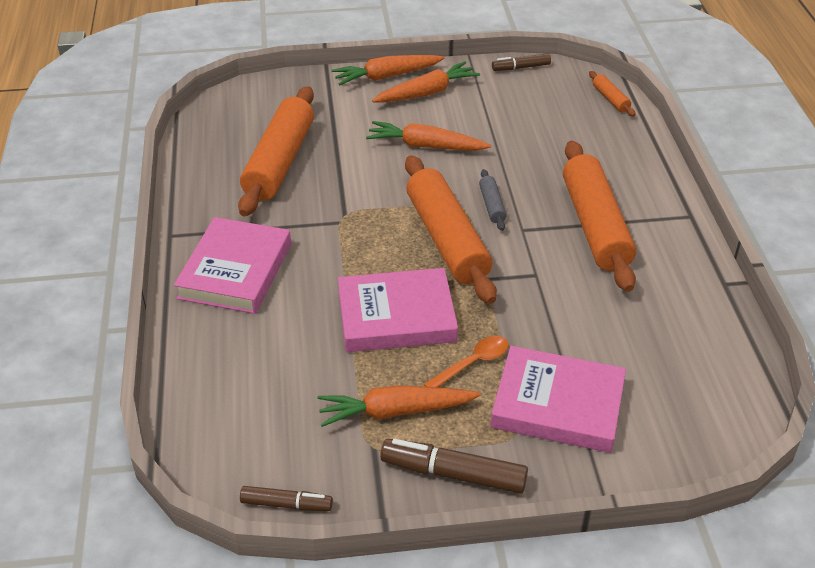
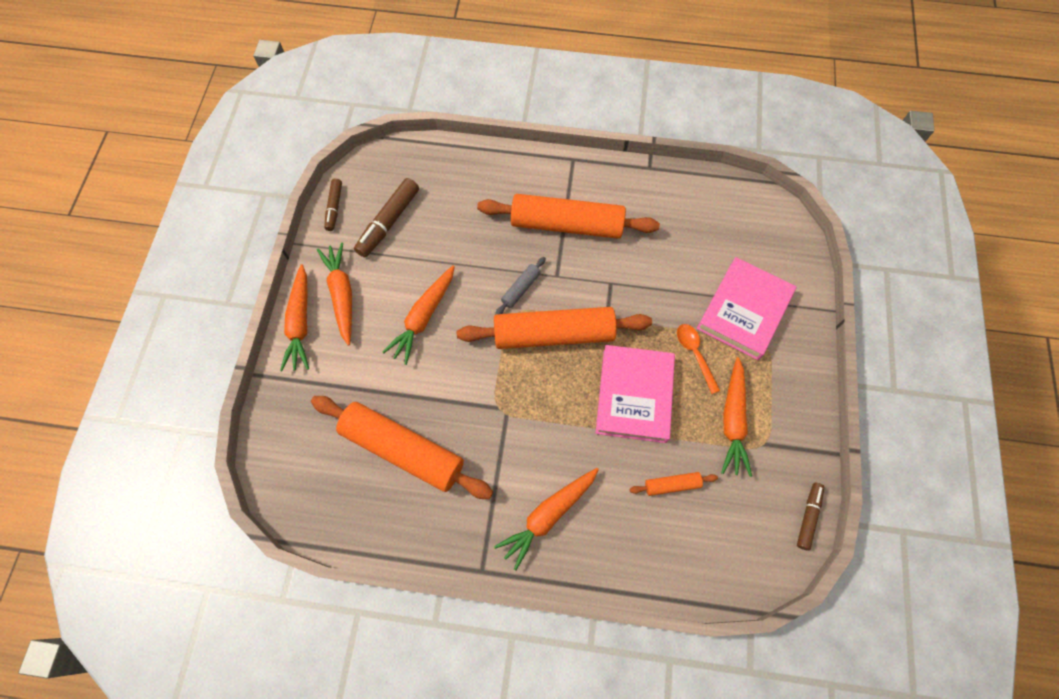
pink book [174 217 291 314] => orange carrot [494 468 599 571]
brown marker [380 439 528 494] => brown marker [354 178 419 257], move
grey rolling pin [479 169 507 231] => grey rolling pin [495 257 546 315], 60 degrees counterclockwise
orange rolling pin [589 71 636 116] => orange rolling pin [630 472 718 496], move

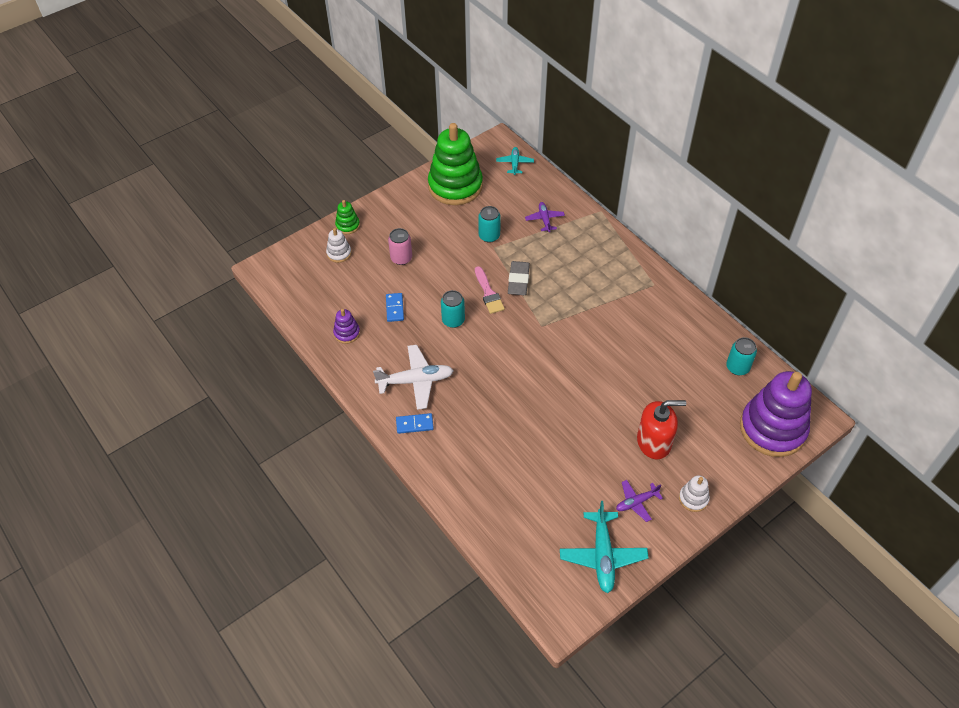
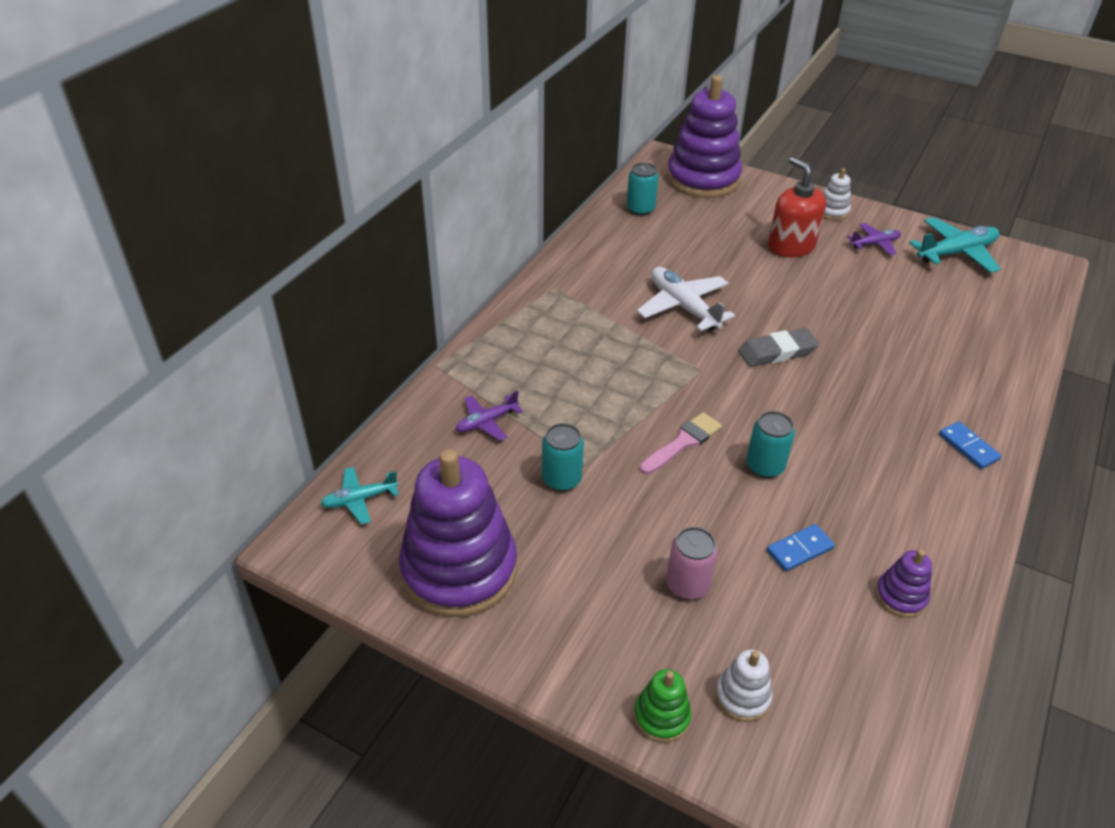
white plane [373 345 454 410] => white plane [637 267 735 331], move
green stacking toy [428 123 483 205] => purple stacking toy [399 449 517 617]
grey eraser [508 261 530 295] => grey eraser [738 328 819 367], move
purple plane [616 480 663 522] => purple plane [847 223 901 255], 60 degrees counterclockwise

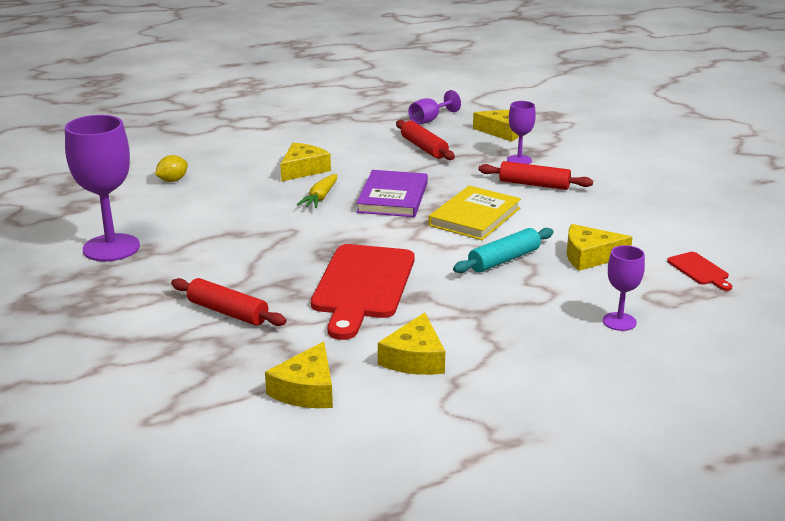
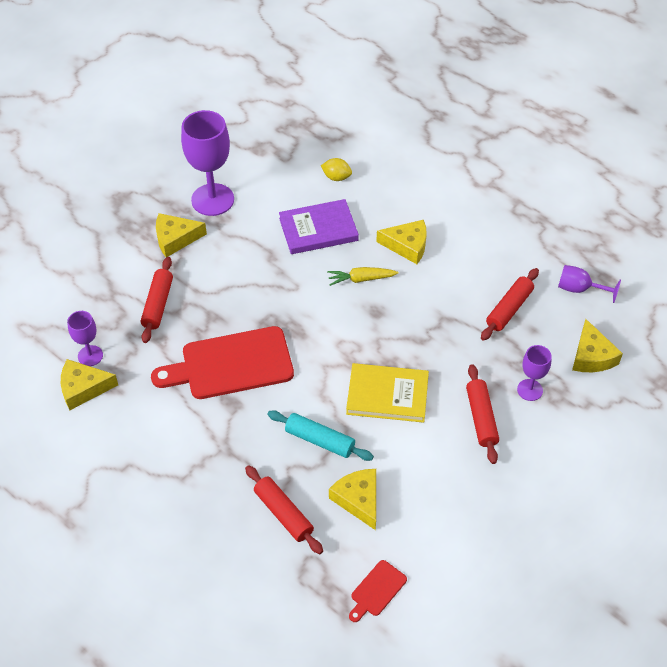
purple book [356 170 428 217] => purple book [279 199 359 254], move
yellow cheese [378 313 445 375] => yellow cheese [156 213 207 257], move
purple goblet [603 245 645 331] => purple goblet [67 311 103 366], move
nothing => red rolling pin [245 465 323 554]

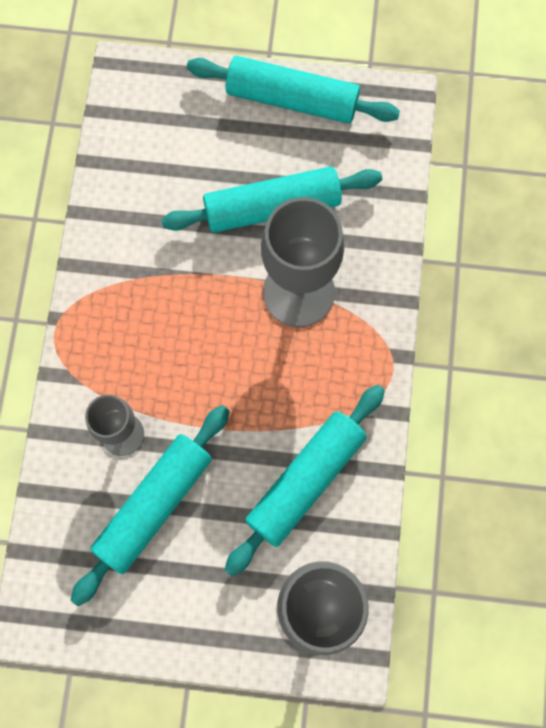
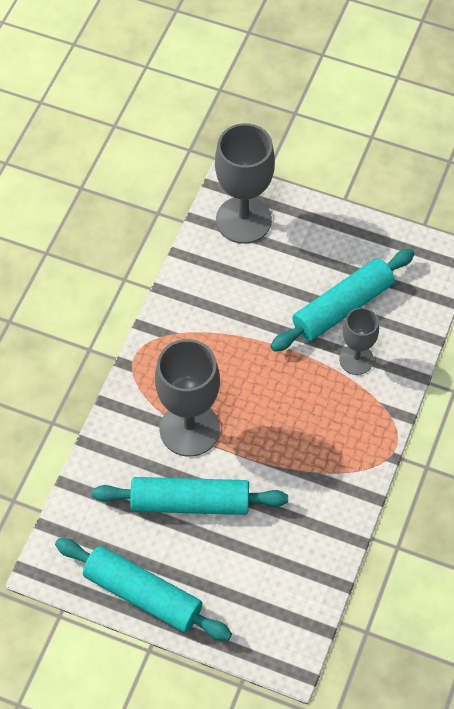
turquoise rolling pin [225 385 385 576] => nothing

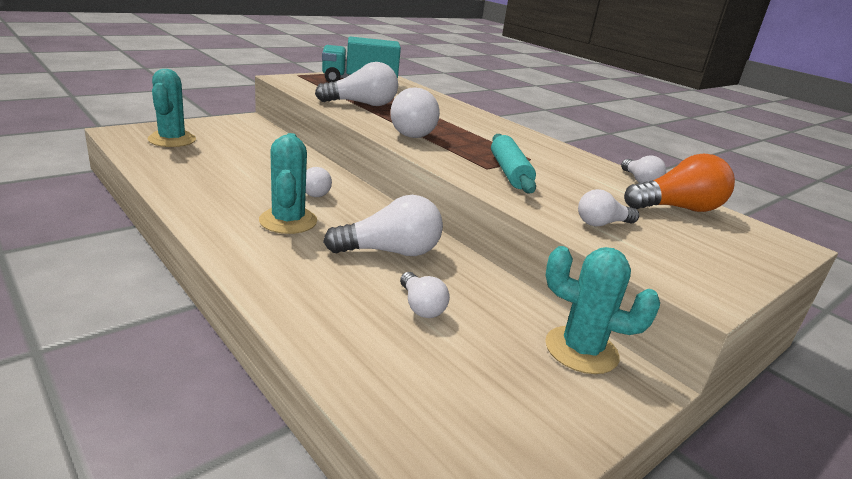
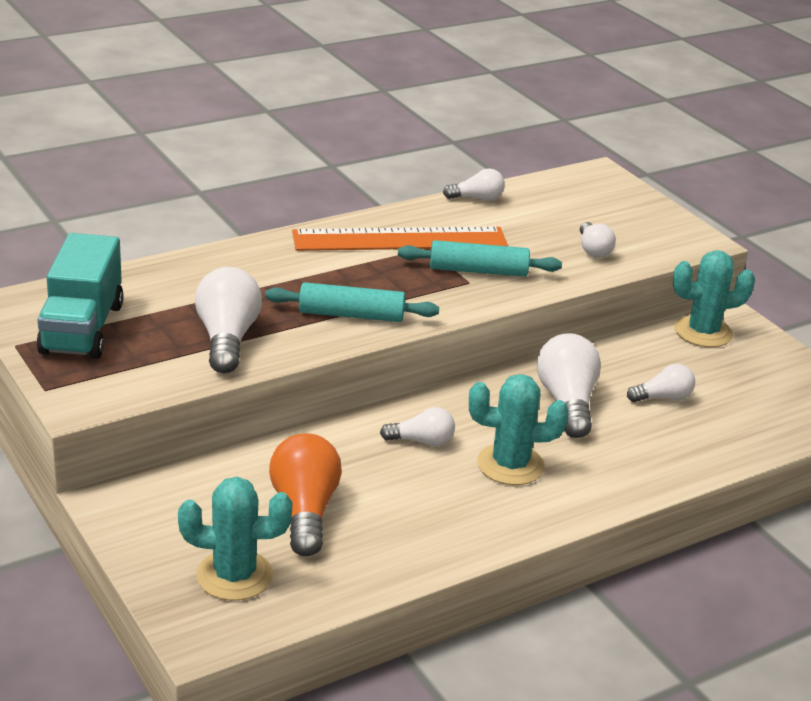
white light bulb [390 87 440 138] => turquoise rolling pin [265 282 439 322]
turquoise cactus [545 246 660 374] => turquoise cactus [673 250 755 347], 45 degrees clockwise
orange light bulb [624 154 735 212] => orange light bulb [269 433 342 556], move
nothing => orange ruler [292 227 508 251]

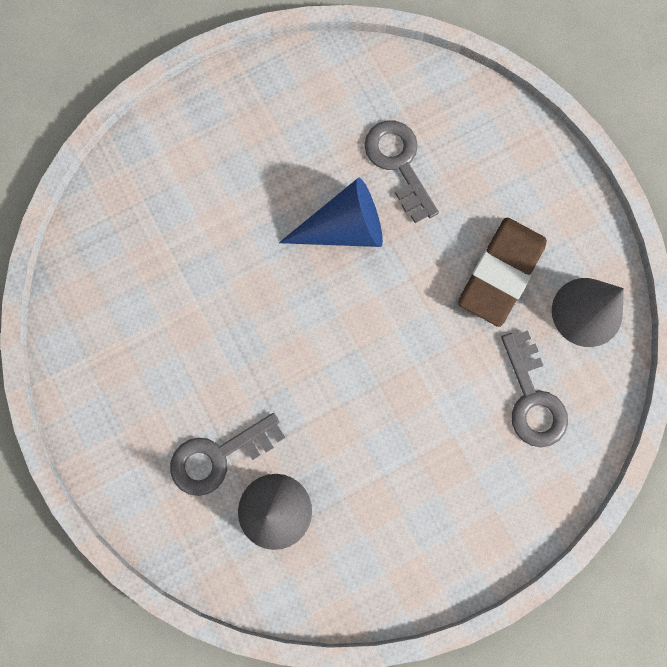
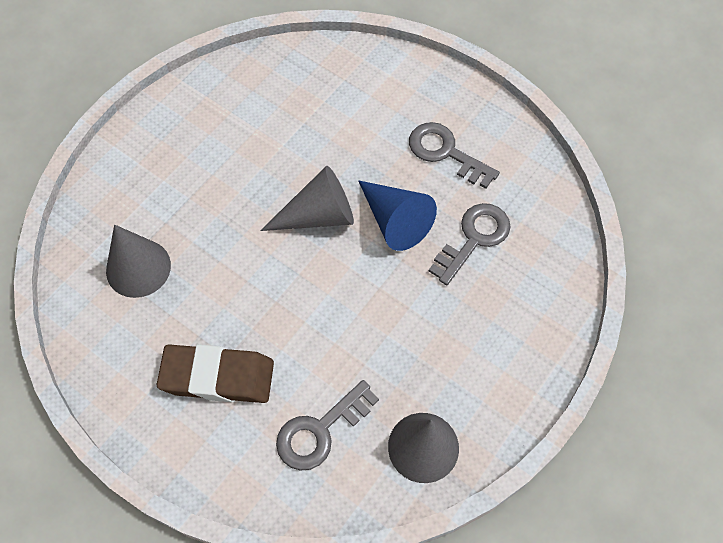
grey key [170 413 285 496] => grey key [409 122 500 189], move
brown eraser [458 217 547 327] => brown eraser [157 344 274 403], move
nothing => grey cone [260 166 354 231]

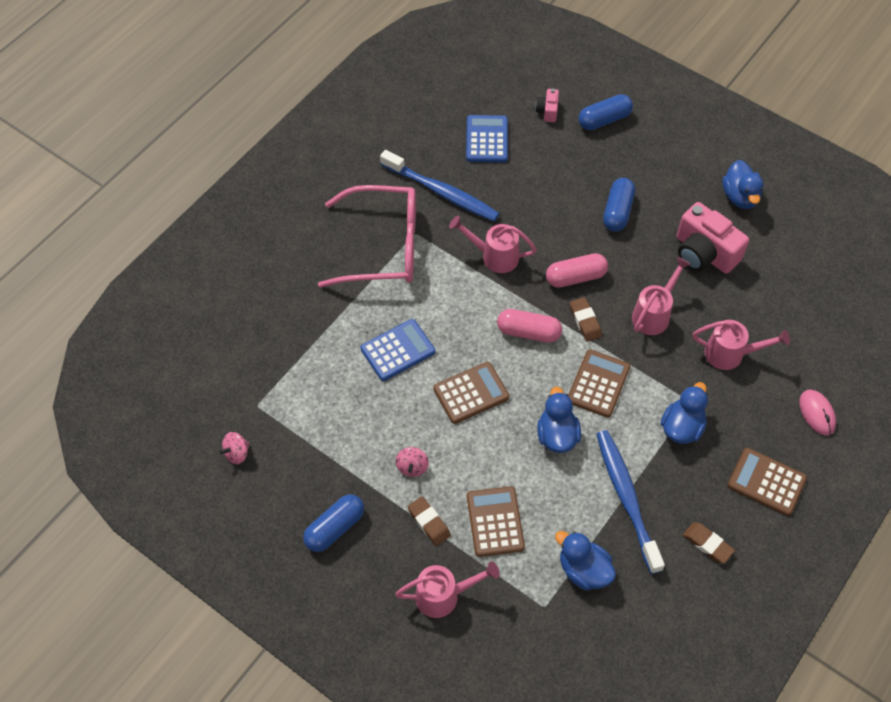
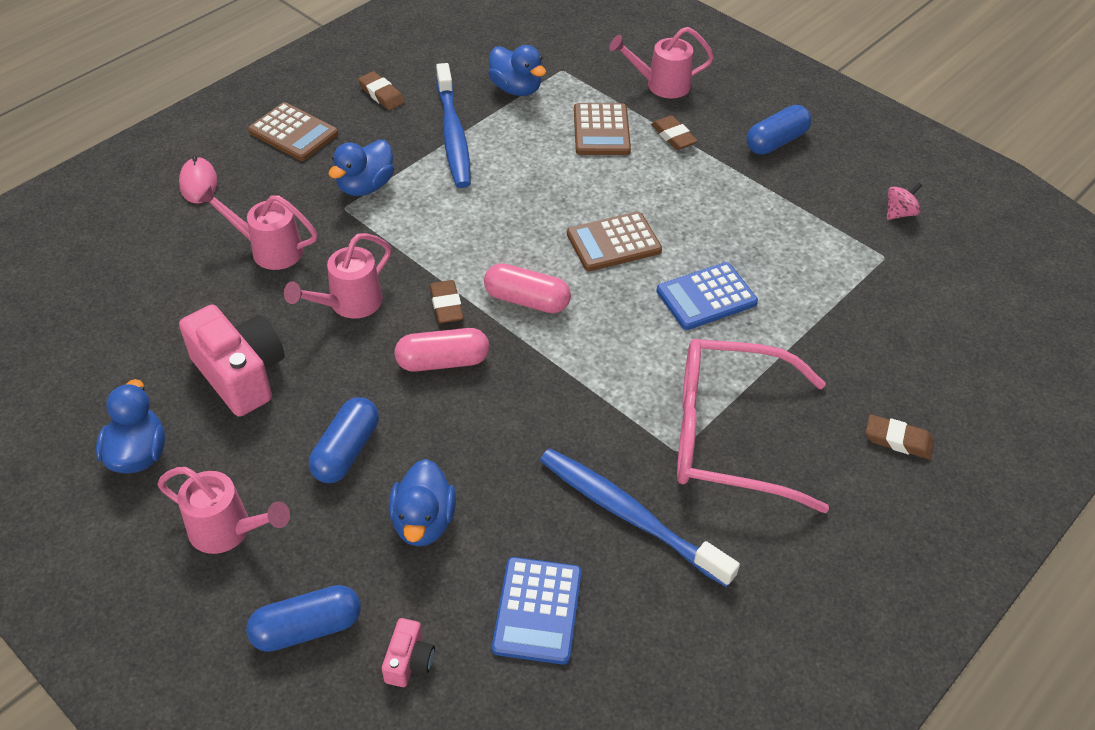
pink spinning top [396 447 429 477] => nothing
pink watering can [449 216 537 273] => pink watering can [158 467 290 554], move
blue duck [537 386 581 453] => blue duck [389 459 456 546], move
brown calculator [568 349 630 417] => nothing
nothing => brown eraser [866 414 934 459]

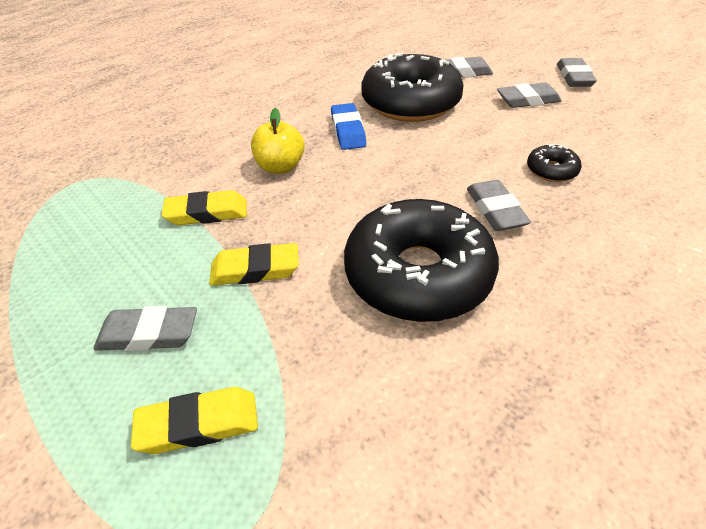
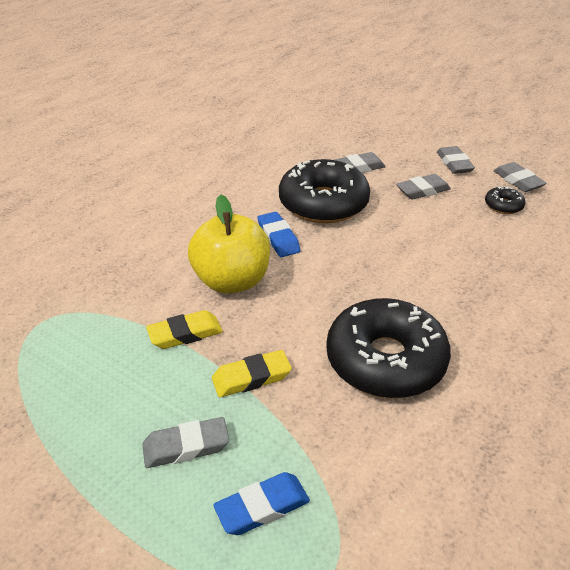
yellow eraser [131 387 258 454] => blue eraser [214 472 310 535]
yellow apple [251 108 305 174] => yellow apple [188 195 270 294], x1.69
grey eraser [467 180 531 231] => grey eraser [493 162 547 192], move
black donut [527 144 582 182] => black donut [485 187 525 214], move

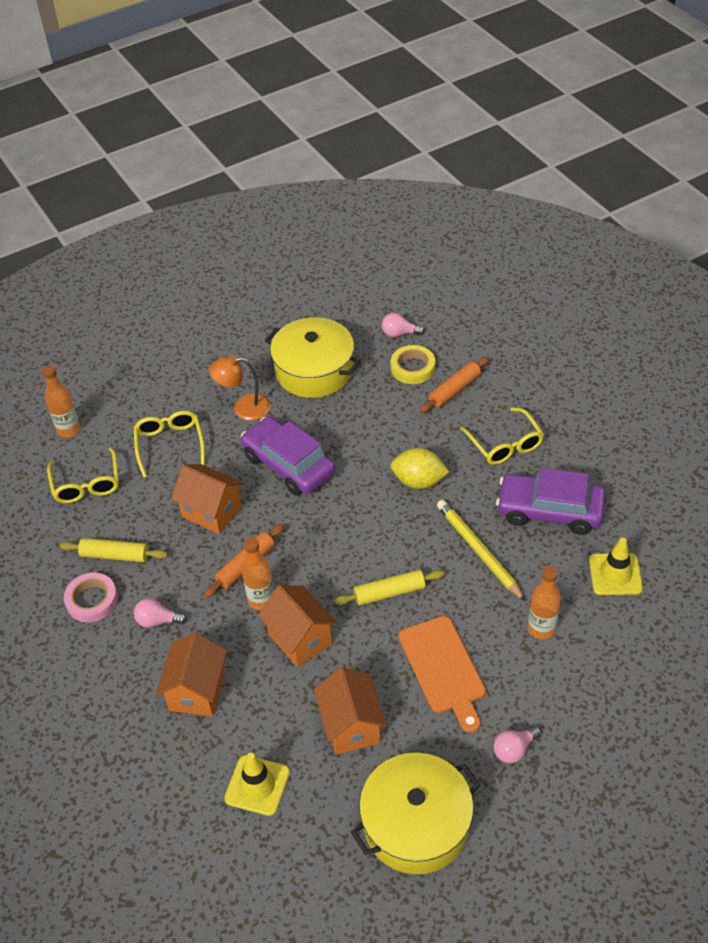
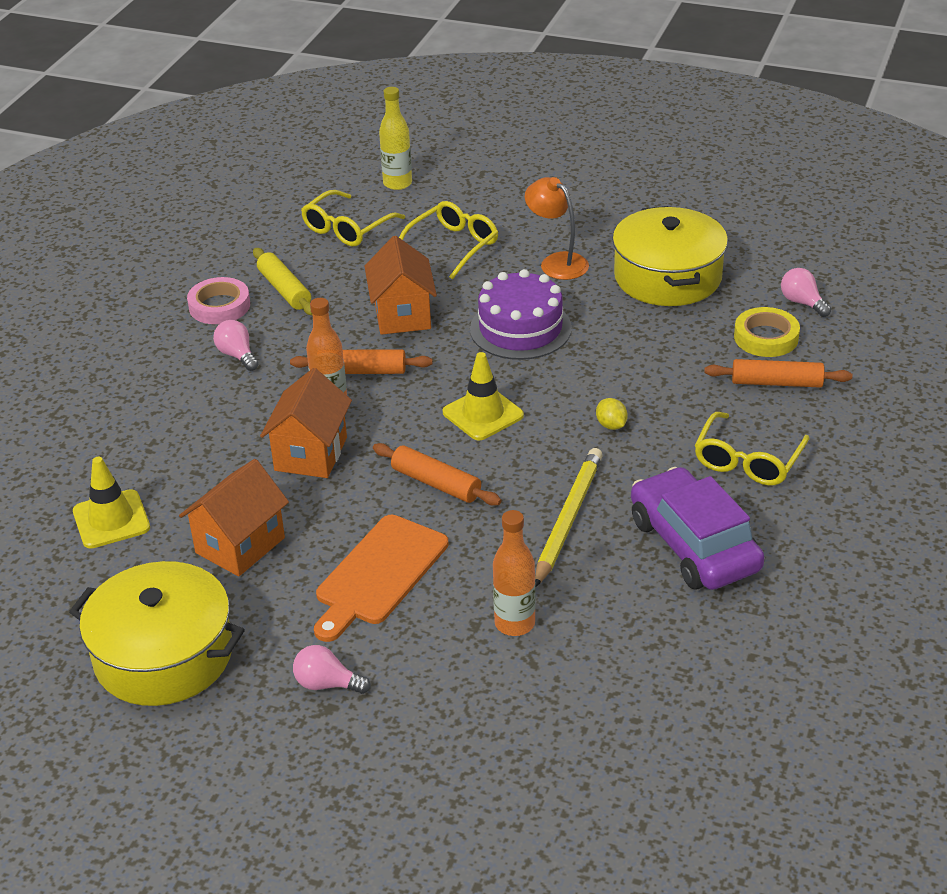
orange bottle [42 365 80 438] => yellow bottle [379 87 412 190]
orange house [156 632 227 716] => nothing
purple car [241 416 335 496] => purple cake [470 269 572 360]
yellow rolling pin [334 570 445 605] => orange rolling pin [373 443 501 506]
yellow lemon [391 448 449 489] => yellow lemon [596 398 628 430], x0.53
yellow traffic cone [589 538 643 595] => yellow traffic cone [443 352 524 441], move

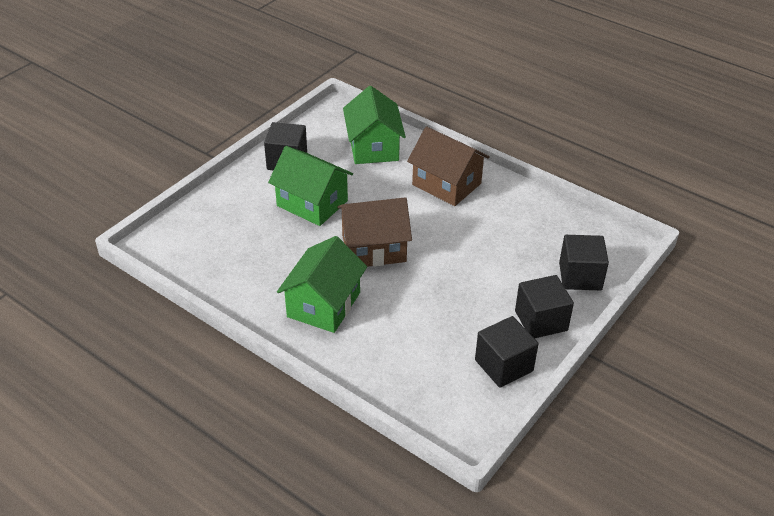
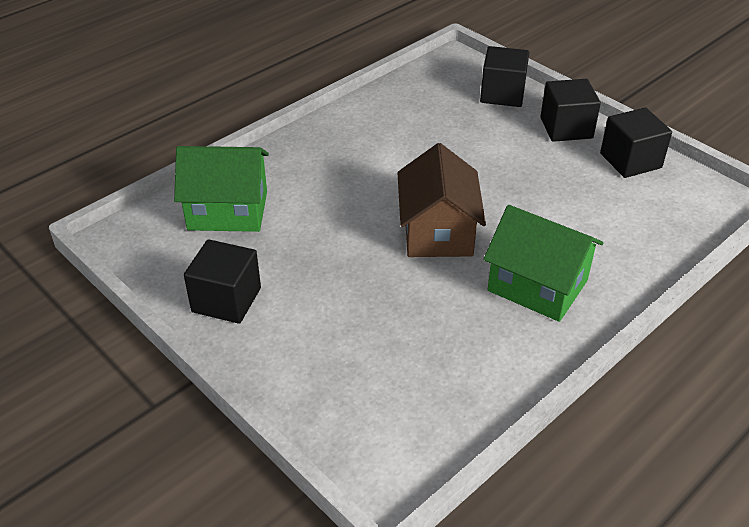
green house [268 146 353 226] => nothing
brown house [407 127 490 206] => nothing

